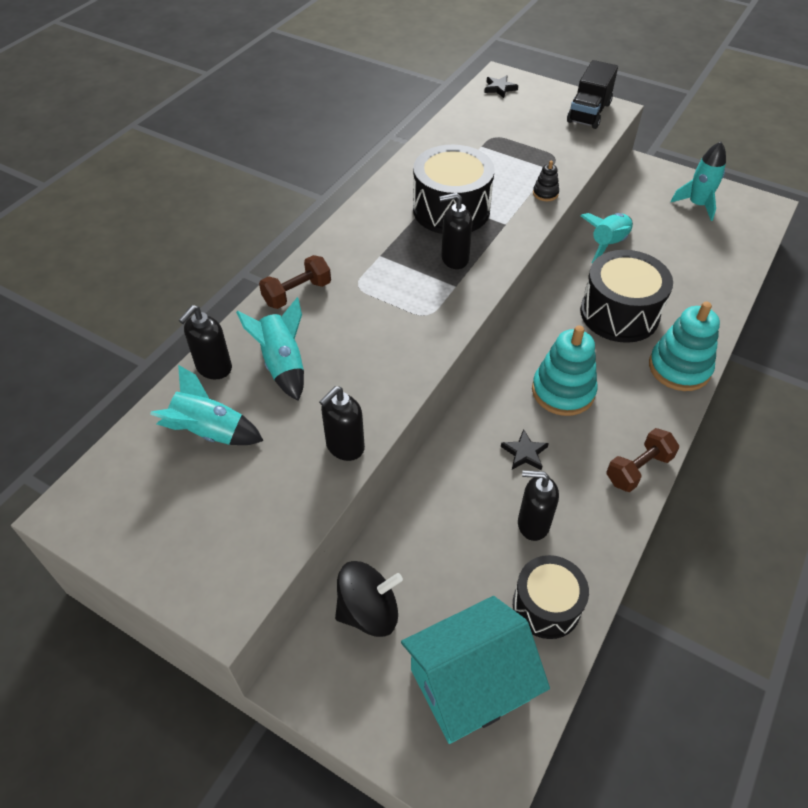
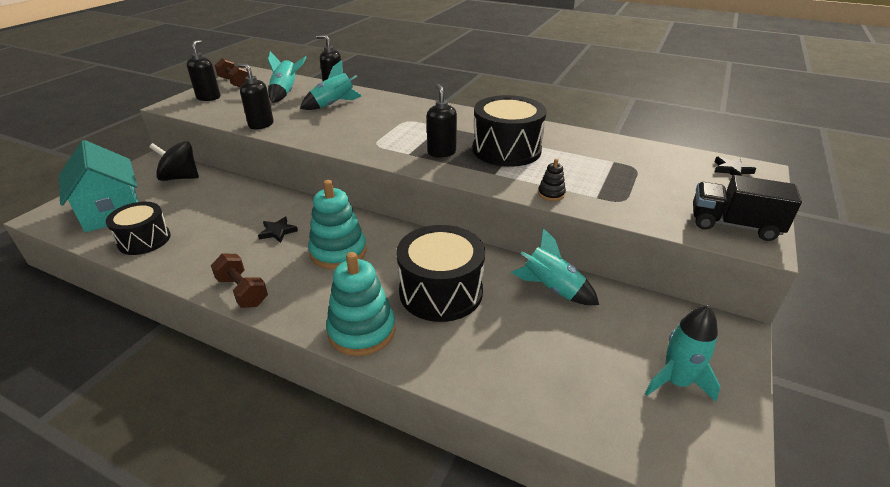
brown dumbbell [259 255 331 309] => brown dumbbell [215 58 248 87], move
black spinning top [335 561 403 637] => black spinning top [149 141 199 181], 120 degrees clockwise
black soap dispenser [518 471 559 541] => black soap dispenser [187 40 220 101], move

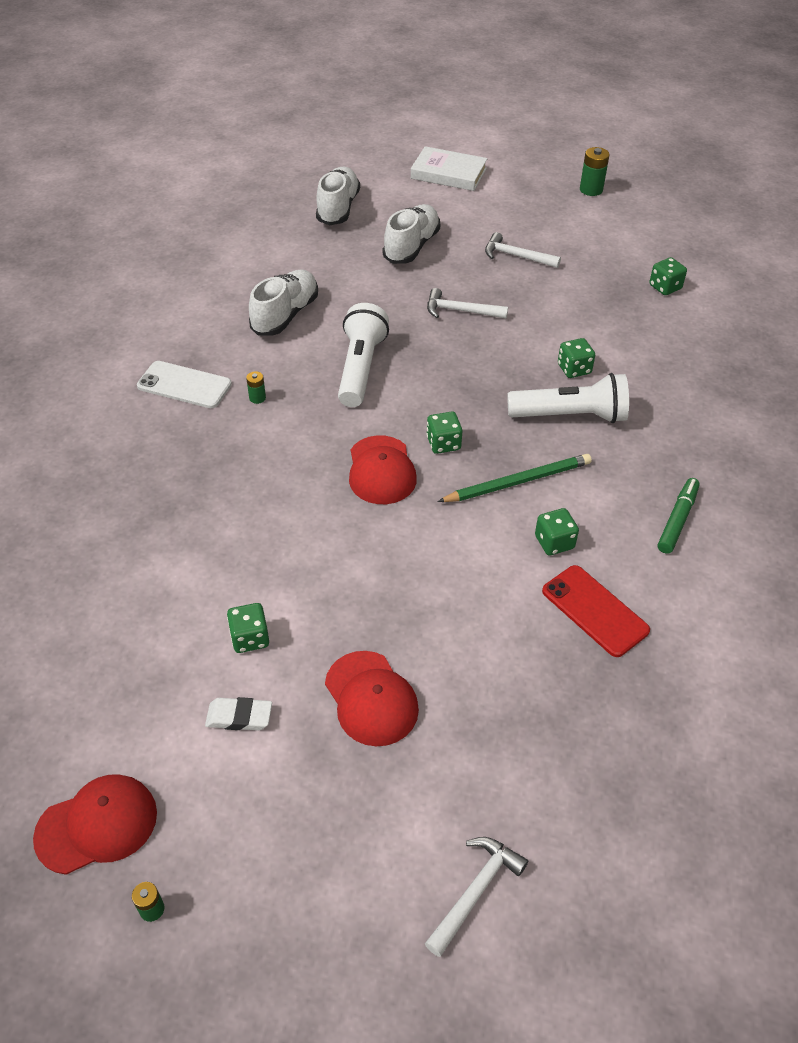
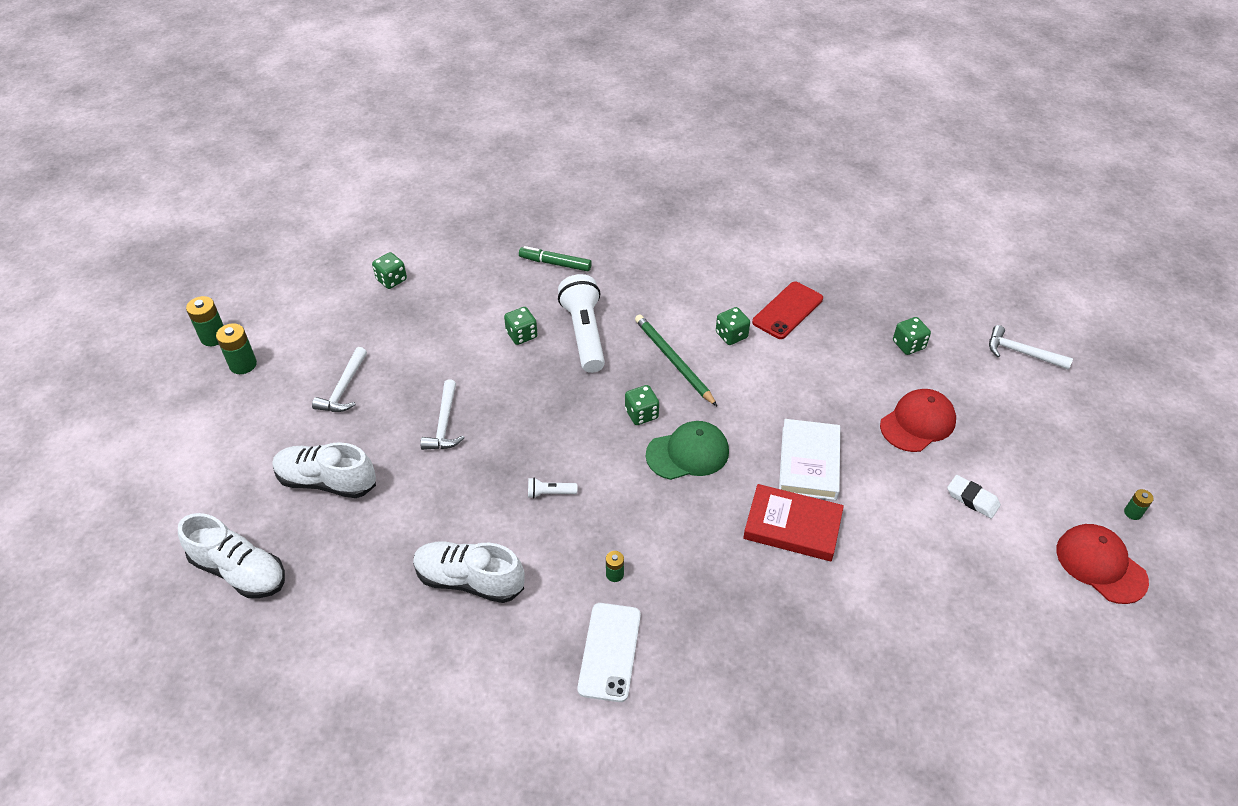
white eraser [205 697 272 731] => white eraser [947 475 1001 519], 45 degrees counterclockwise
green dice [227 603 269 653] => green dice [893 317 931 355], move
white shoe [316 167 360 225] => white shoe [178 513 285 598], 150 degrees counterclockwise
white flashlight [338 303 389 407] => white flashlight [528 477 577 498], x0.42
red cap [349 435 417 504] => green cap [646 421 729 480]
white book [411 146 488 191] => white book [779 419 840 500], move
green marker [658 478 700 554] => green marker [519 246 592 271], move
nothing => green battery [216 323 257 374]
nothing => red book [743 484 844 561]

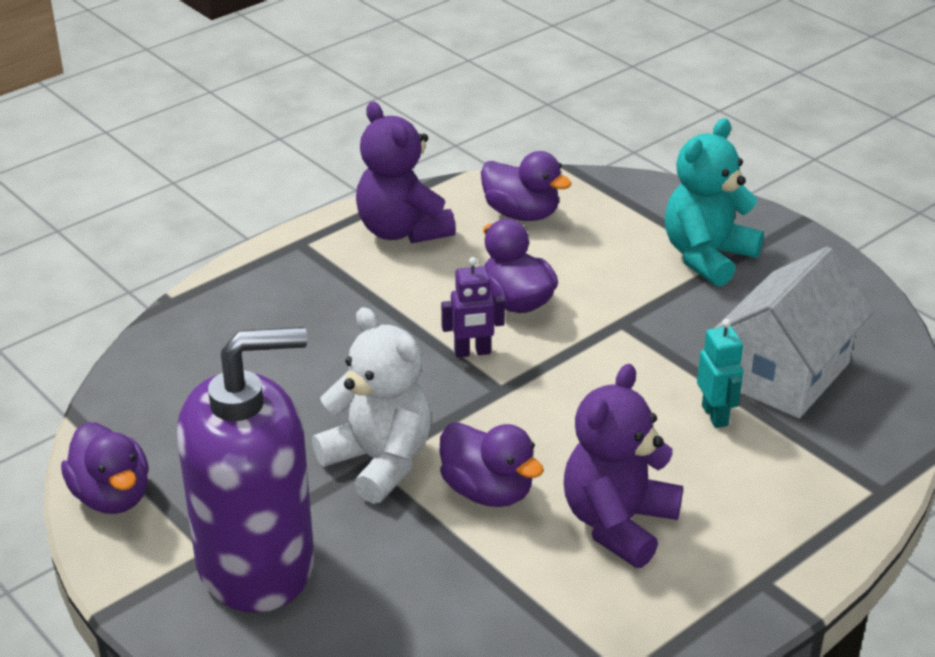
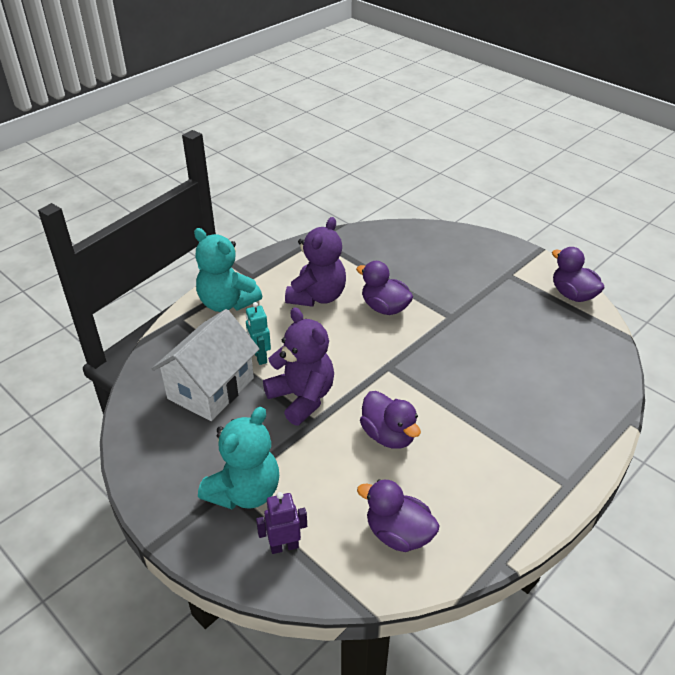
purple soap dispenser [177 327 314 613] => nothing
white teddy bear [312 307 431 504] => nothing
purple teddy bear [356 102 456 244] => purple teddy bear [263 307 334 425], move
purple robot [441 257 505 358] => purple robot [256 492 307 554], move
nothing => turquoise teddy bear [194 228 262 312]

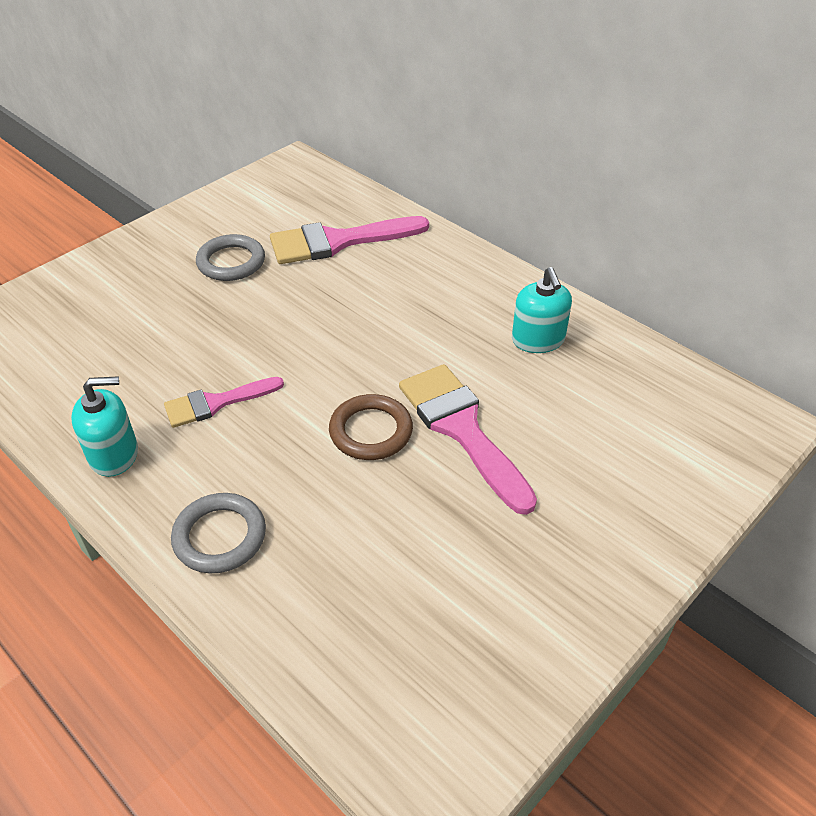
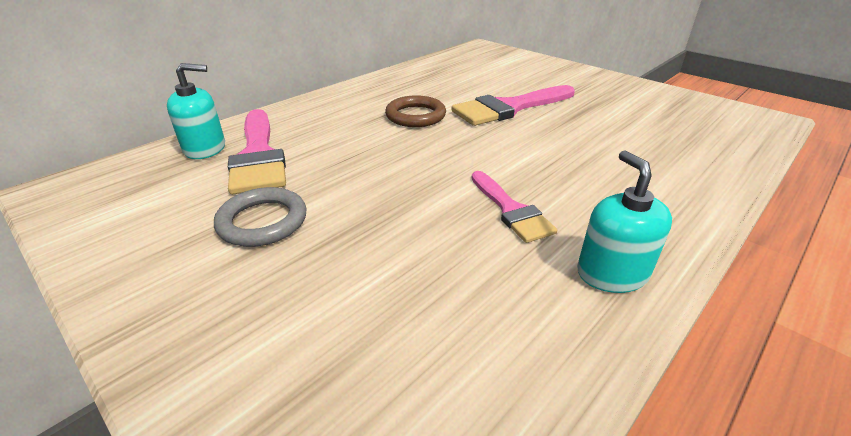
grey ring [171 493 266 573] => nothing
brown ring [329 394 413 460] => brown ring [385 95 446 127], move
turquoise soap dispenser [512 267 572 353] => turquoise soap dispenser [167 63 225 159], move

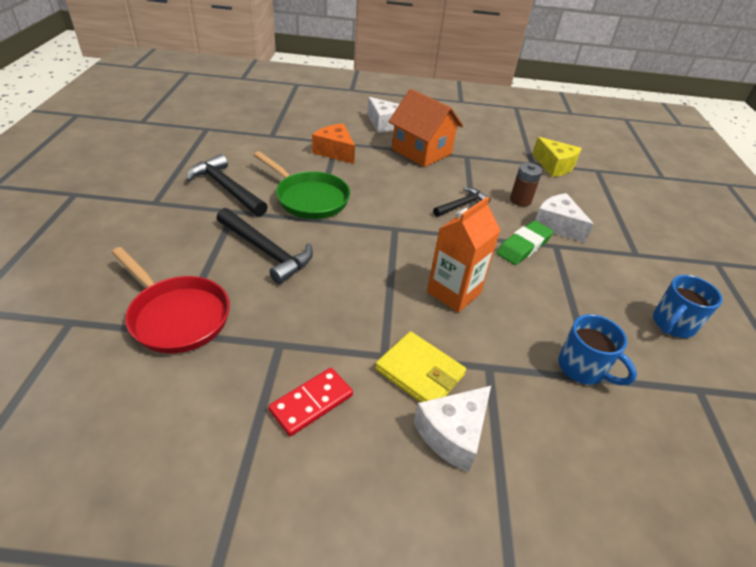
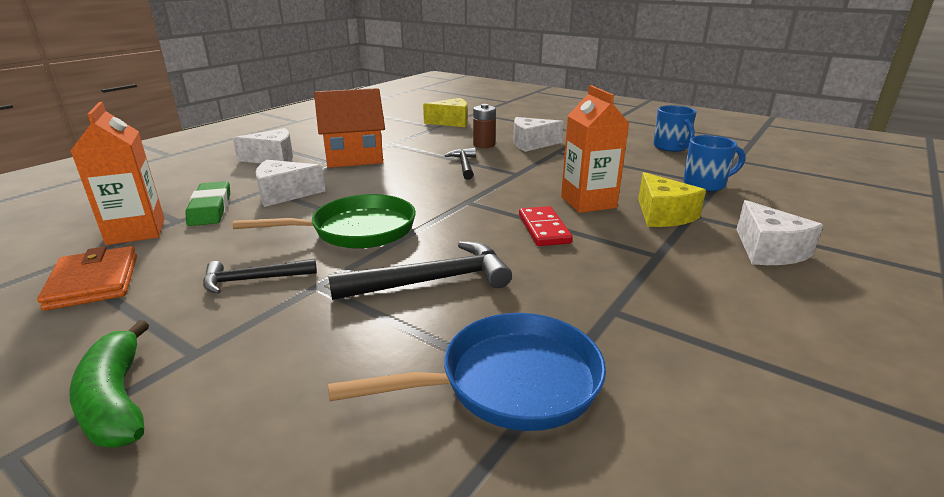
red pan [112 247 230 353] => blue pan [328 313 606 431]
black hammer [186 154 268 217] => black hammer [203 259 317 294], x0.63
red domino [268 368 353 436] => red domino [519 206 573 246], move
orange cheese [312 123 355 164] => white cheese [255 160 325 207]
yellow wallet [375 331 466 402] => nothing
green eraser [496 221 553 265] => green eraser [185 181 230 226], move
nothing => orange wallet [37 246 137 311]
nothing => green banana [69 320 149 448]
nothing => orange carton [70 102 165 245]
nothing => yellow cheese [638 172 706 227]

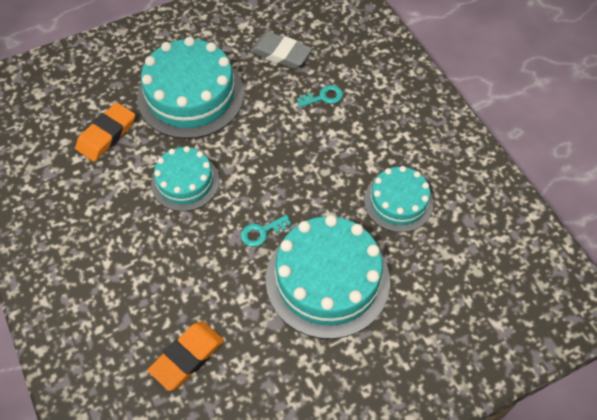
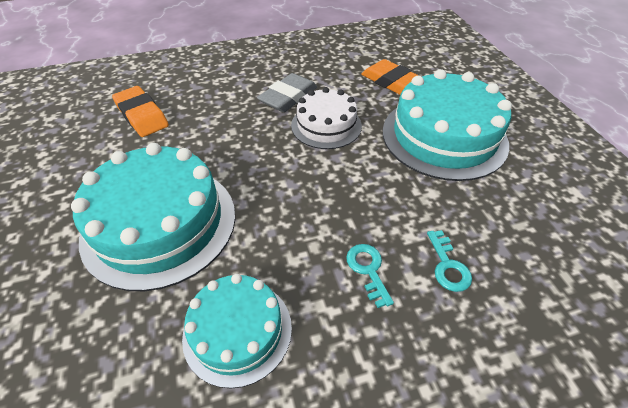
turquoise cake [151 146 219 211] => white cake [291 87 362 149]
turquoise key [241 215 291 247] => turquoise key [346 244 394 308], move
grey eraser [250 32 312 69] => grey eraser [257 73 317 112], move

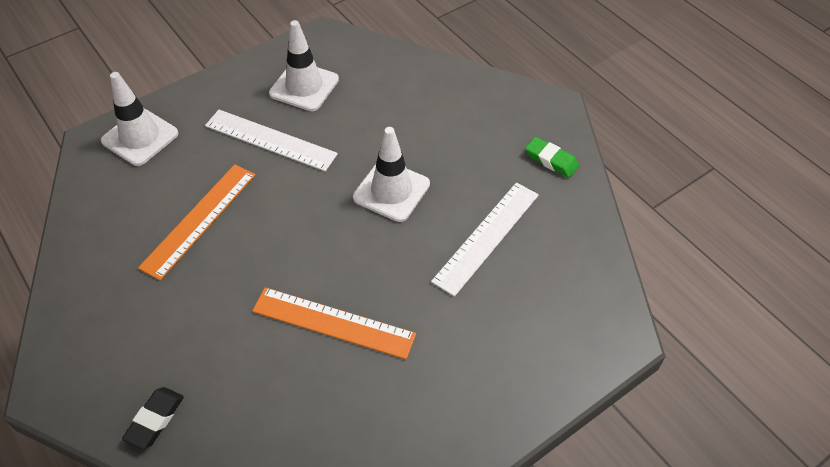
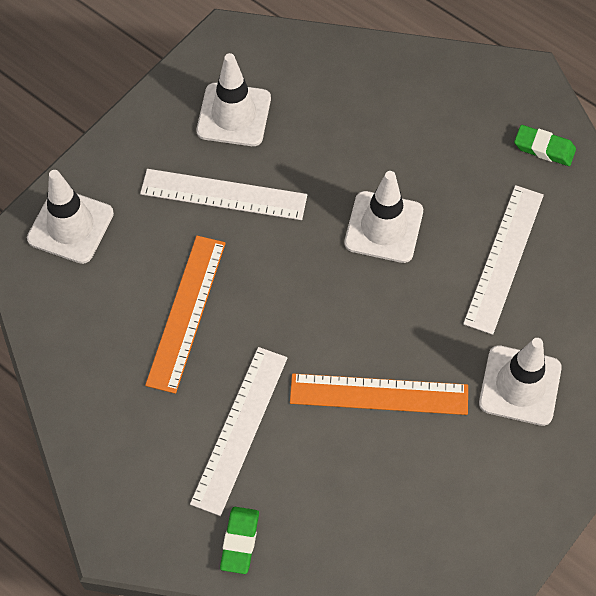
black eraser [122 387 184 449] => green eraser [220 507 259 574]
nothing => white ruler [190 347 287 516]
nothing => white traffic cone [479 338 562 426]

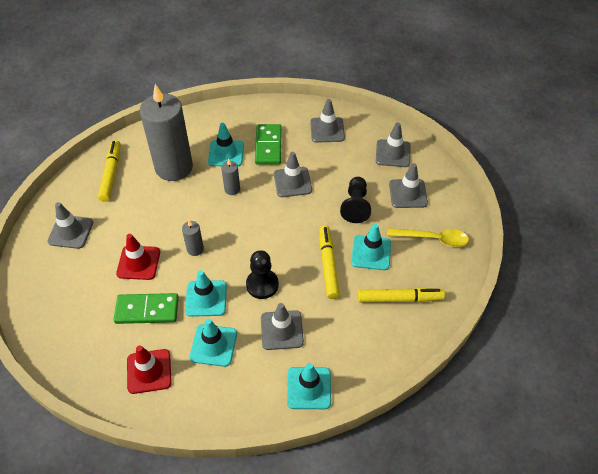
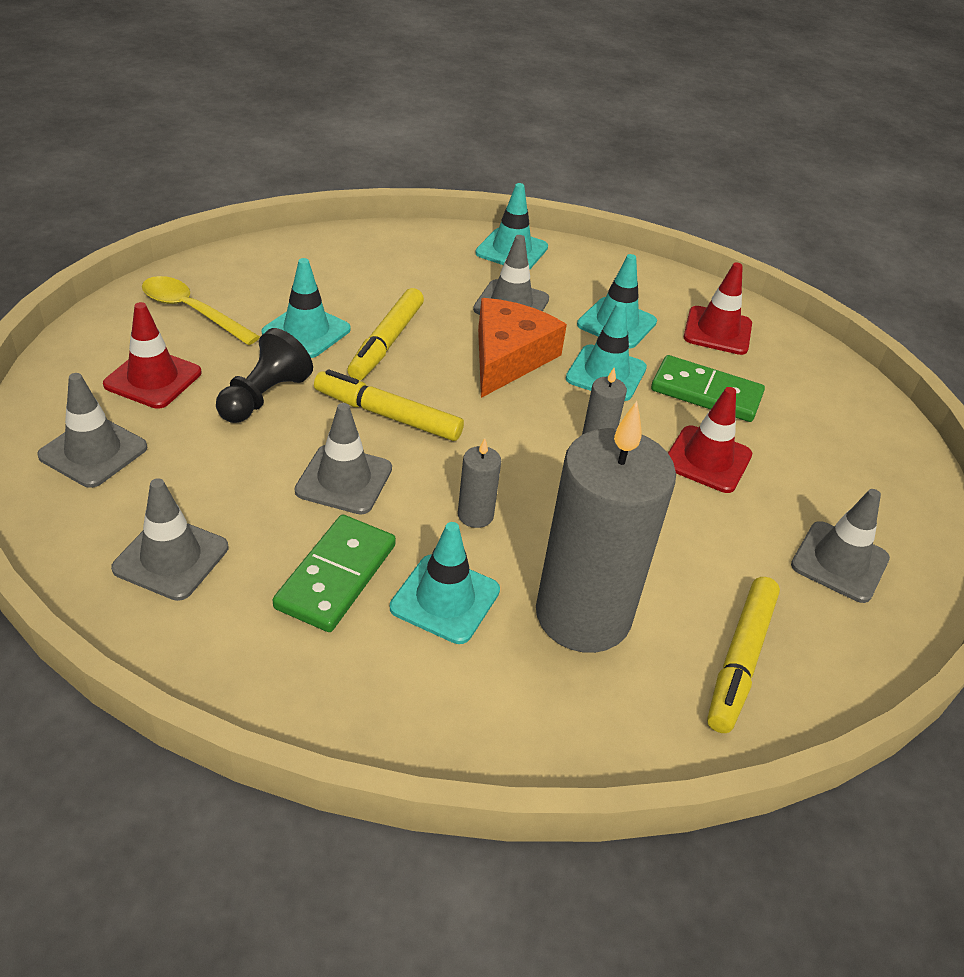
black pawn [246 250 279 299] => orange cheese [478 298 567 398]
yellow marker [358 288 445 302] => yellow marker [314 369 464 441], move
grey traffic cone [389 163 428 208] => red traffic cone [103 302 201 409]

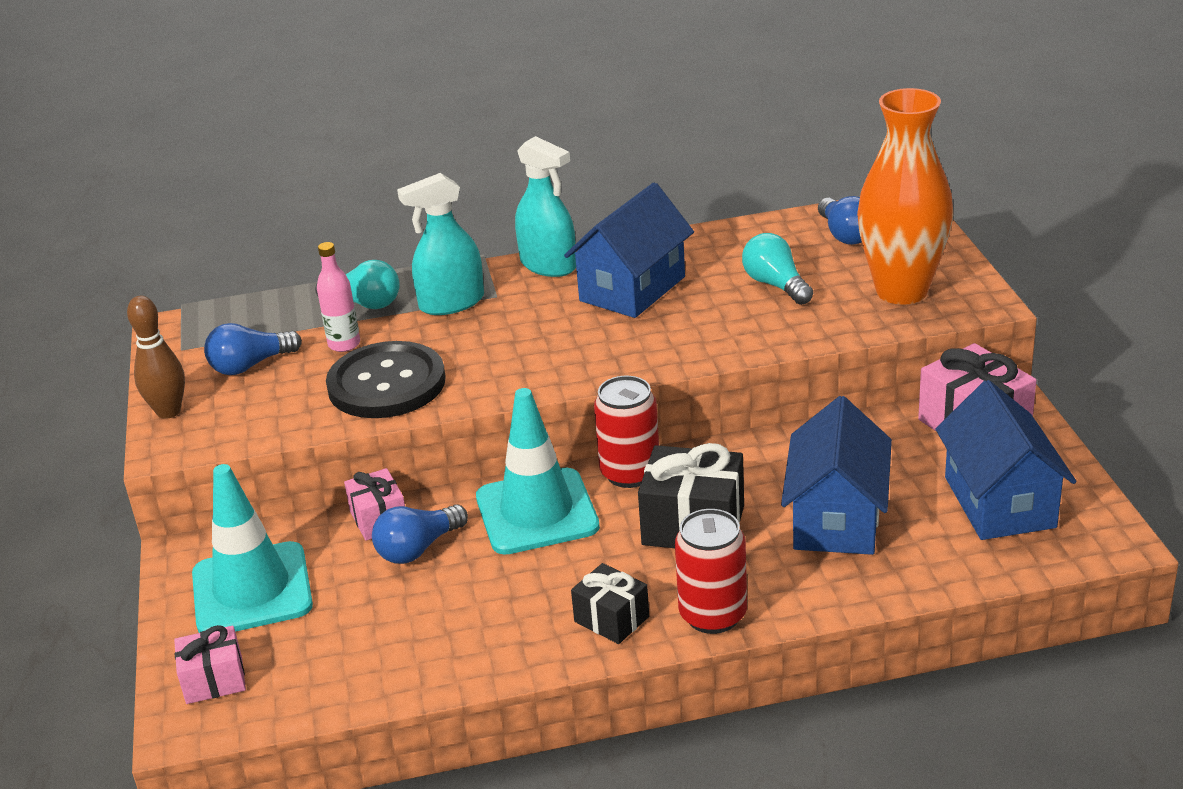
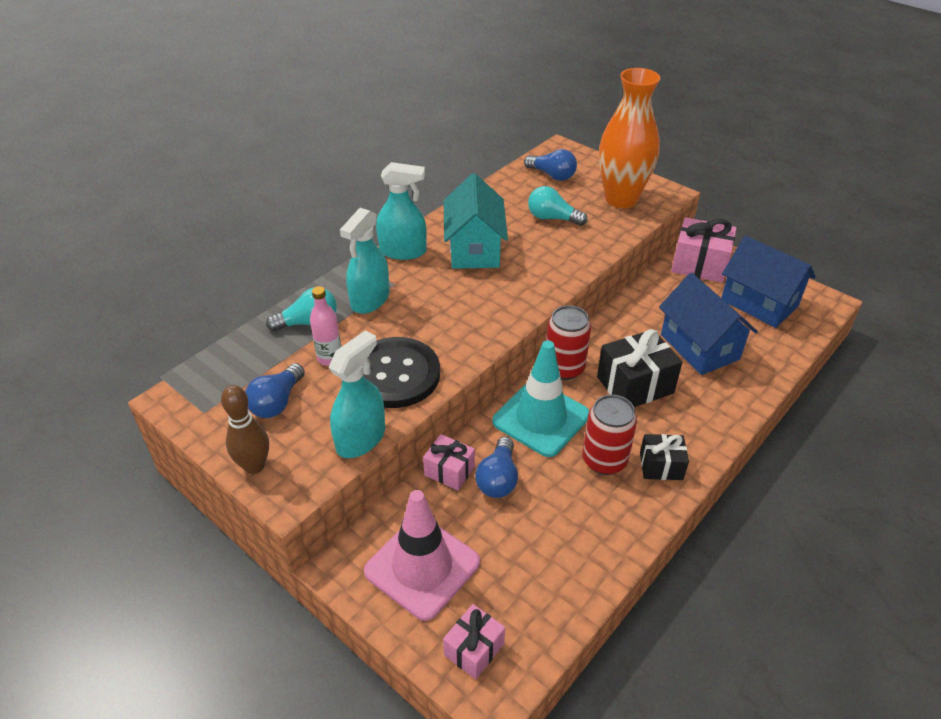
turquoise traffic cone [192 464 313 633] => pink traffic cone [364 490 480 621]
blue house [564 183 694 318] => turquoise house [444 173 508 269]
red can [675 509 747 634] => red can [583 395 637 475], move
nothing => turquoise spray bottle [329 331 385 458]

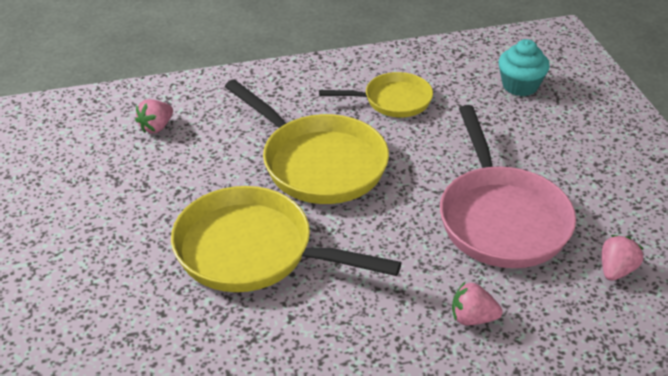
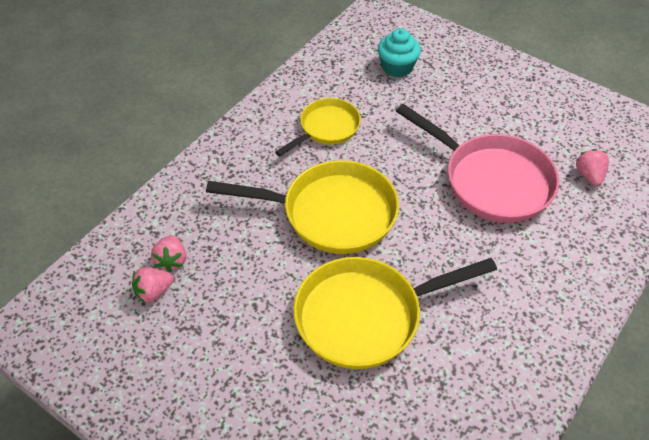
pink strawberry [452 282 503 326] => pink strawberry [132 267 174 303], move

